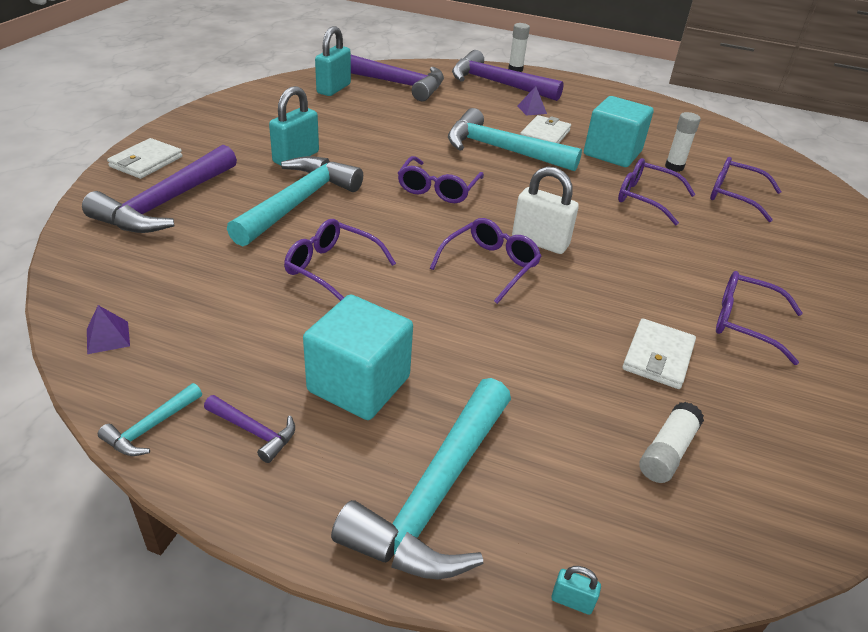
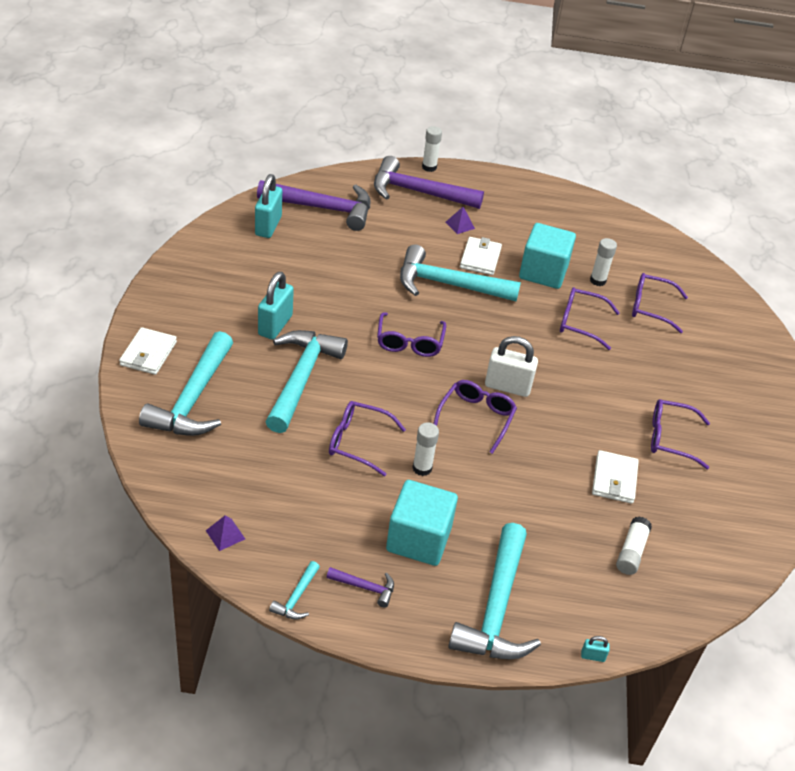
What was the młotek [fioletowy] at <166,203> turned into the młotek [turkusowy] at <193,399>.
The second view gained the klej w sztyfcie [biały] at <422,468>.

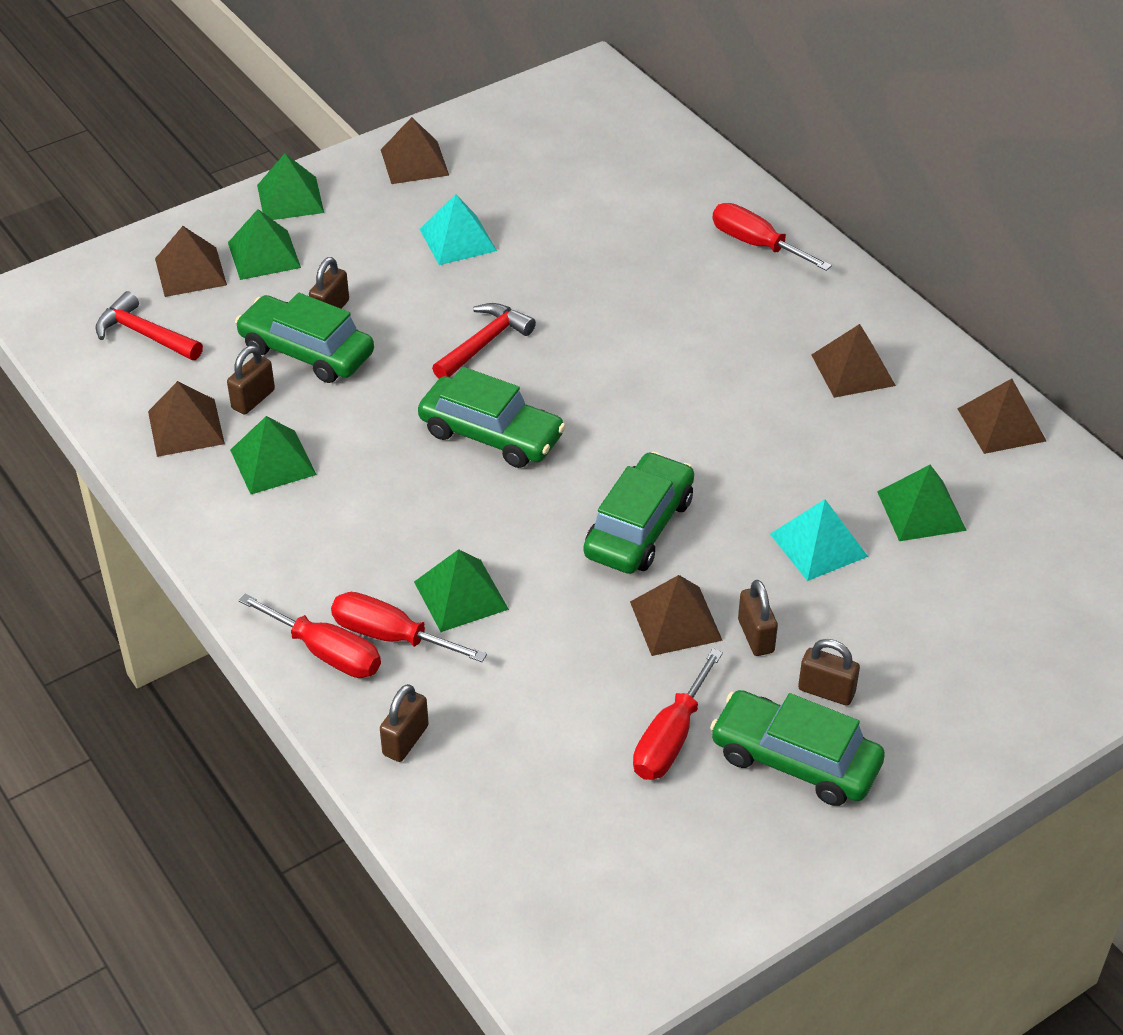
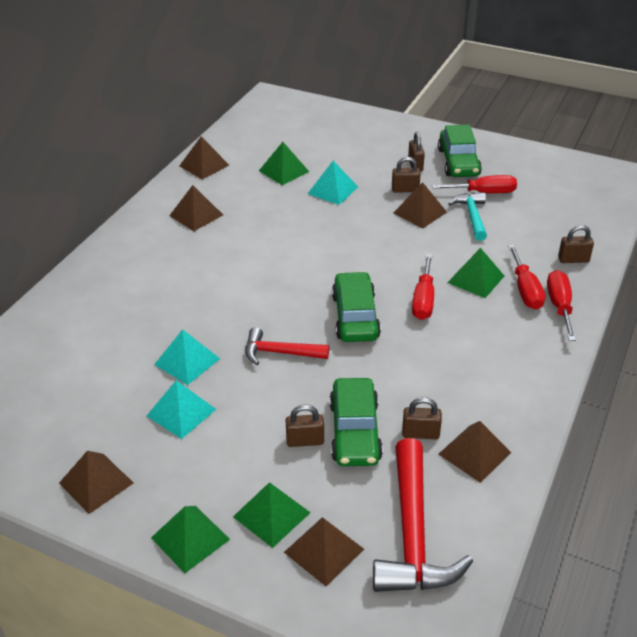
The śrubokręt [czerwony] ended up elsewhere, having gone from <756,244> to <423,300>.
The size of the młotek [czerwony] at <144,334> changed by a factor of 1.70.
The second view lost the piramida [zielony] at <273,462>.
The second view lost the samochód [zielony] at <639,527>.
The kłódka [brązowy] at <756,636> ended up facing another way, 45 degrees clockwise from before.
The second view gained the młotek [turkusowy] at <472,216>.
The second view gained the piramida [turkusowy] at <187,361>.

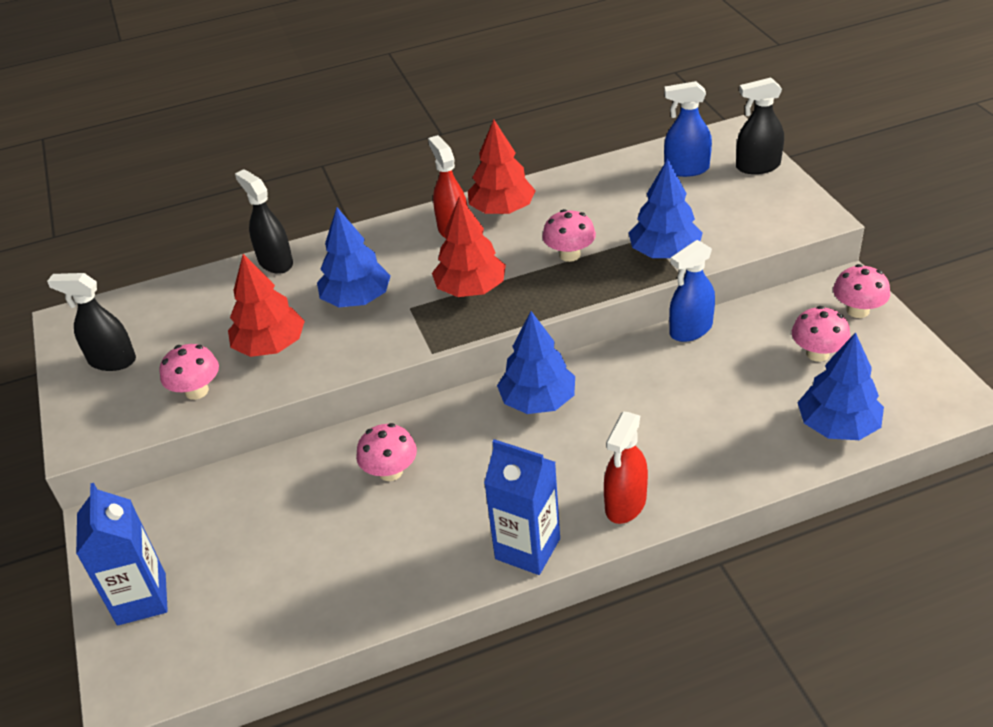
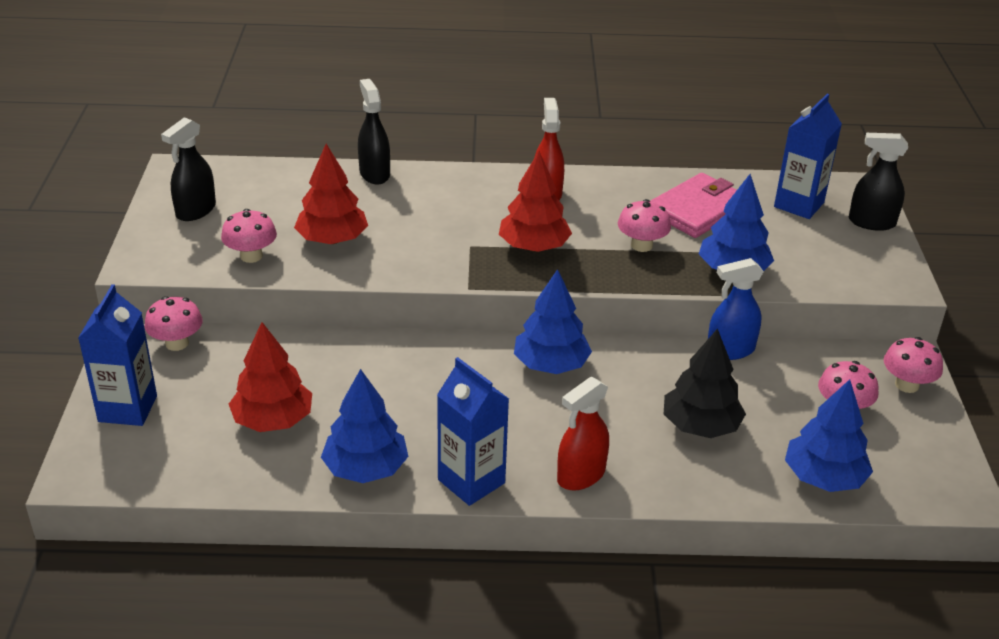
Where the spryskiwacz [niebieski] stood at <686,169>, the karton mleka [niebieski] came to stand at <799,205>.
The drzewko [czerwony] ended up elsewhere, having gone from <502,210> to <273,420>.
The drzewko [niebieski] ended up elsewhere, having gone from <357,299> to <365,469>.
The spryskiwacz [czarny] at <112,360> ended up facing another way, 90 degrees counterclockwise from before.
The grzyb [różowy] ended up elsewhere, having gone from <390,471> to <177,343>.
The second view gained the portfel [różowy] at <697,210>.
The second view gained the drzewko [czarny] at <700,426>.

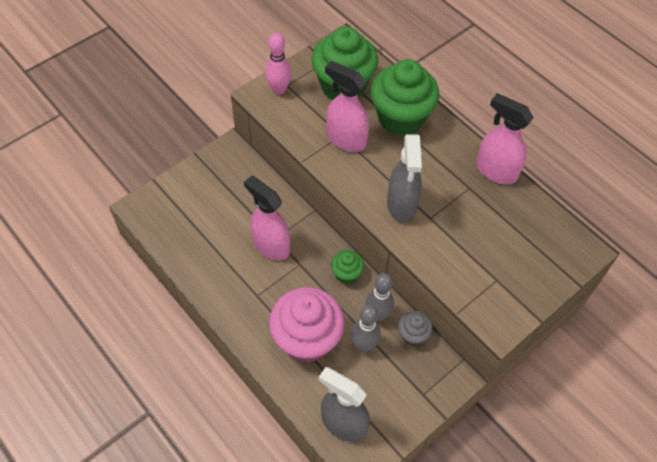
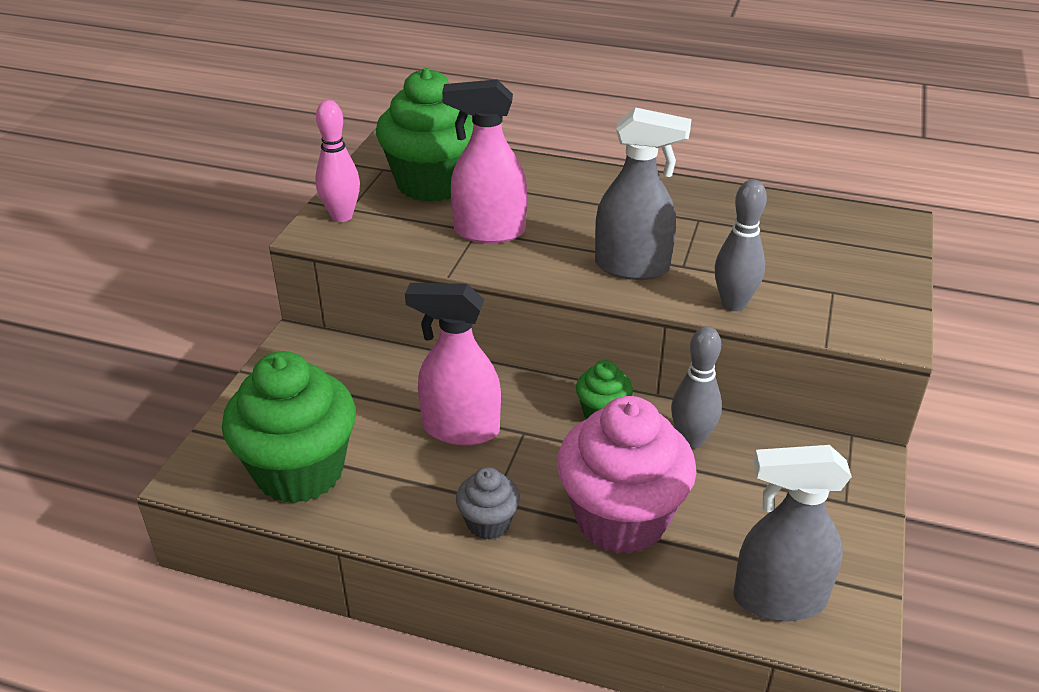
The muffinka [zielony] ended up elsewhere, having gone from <400,118> to <299,471>.
The second view lost the spryskiwacz [różowy] at <496,171>.
The spryskiwacz [szary] at <401,205> ended up facing another way, 45 degrees counterclockwise from before.
The kręgiel [szary] ended up elsewhere, having gone from <364,345> to <733,304>.
The muffinka [szary] ended up elsewhere, having gone from <412,335> to <488,523>.

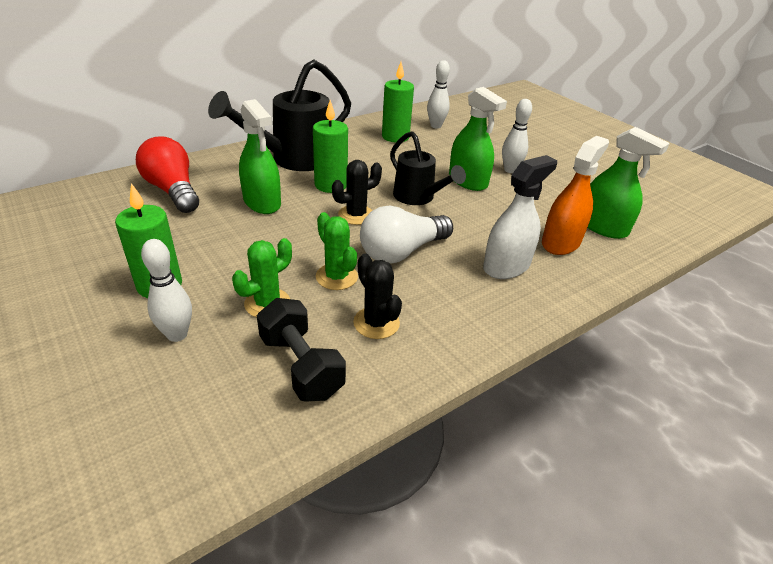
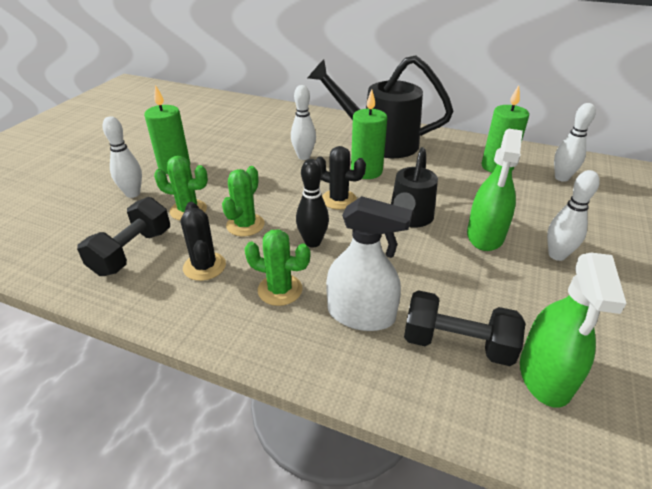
Where the spryskiwacz [zielony] stood at <262,202>, the kręgiel [biały] came to stand at <304,157>.
The second view lost the żarówka [czerwony] at <173,191>.
Where the spryskiwacz [pomarańczowy] stood at <561,242>, the hantel [czarny] came to stand at <457,344>.
Where the żarówka [biały] stood at <402,252>, the kręgiel [czarny] came to stand at <312,242>.
The kaktus [czarny] at <376,323> ended up facing another way, 45 degrees counterclockwise from before.
The second view gained the kaktus [zielony] at <280,290>.

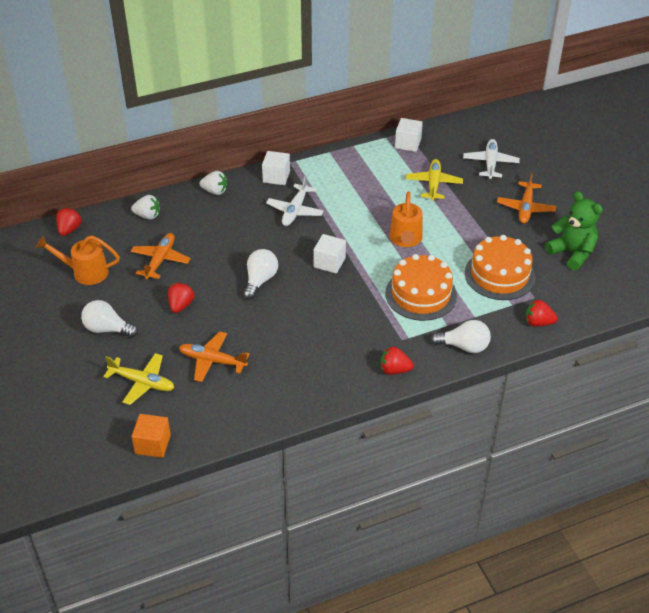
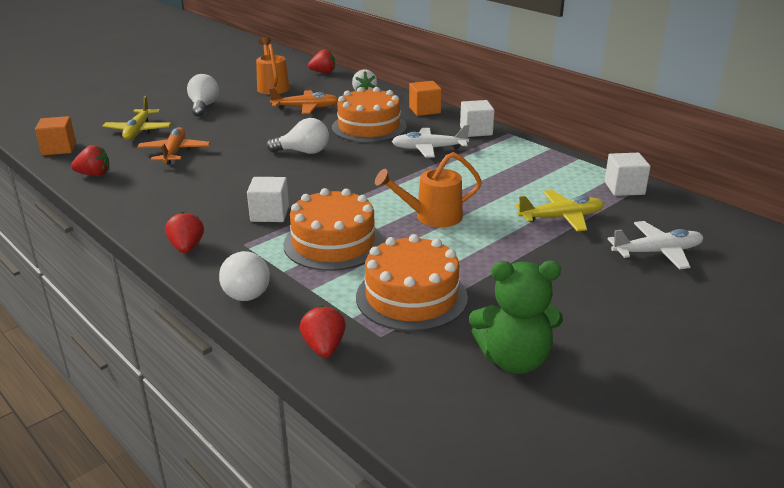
Where the truskawka [biały] stood at <215,191>, the sześcian [pomarańczowy] came to stand at <424,110>.
The second view lost the samolot [pomarańczowy] at <525,208>.
The miś [zielony] at <572,253> ended up facing another way, 60 degrees clockwise from before.
The sześcian [biały] ended up elsewhere, having gone from <329,262> to <269,214>.
The truskawka [czerwony] ended up elsewhere, having gone from <181,305> to <94,174>.
The second view gained the tort [pomarańczowy] at <369,127>.

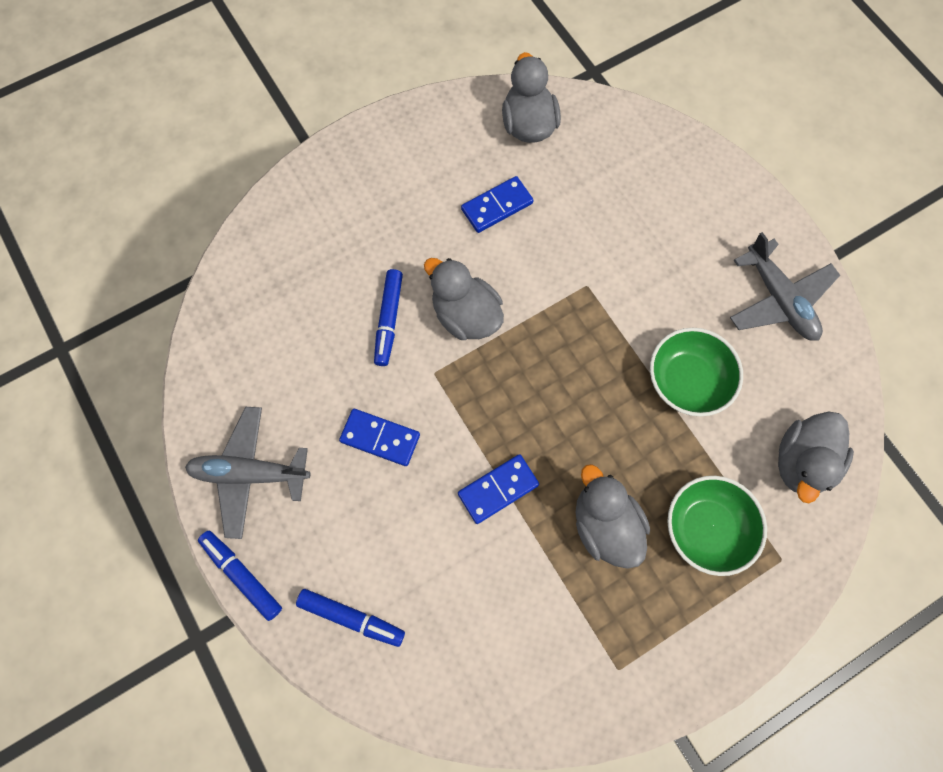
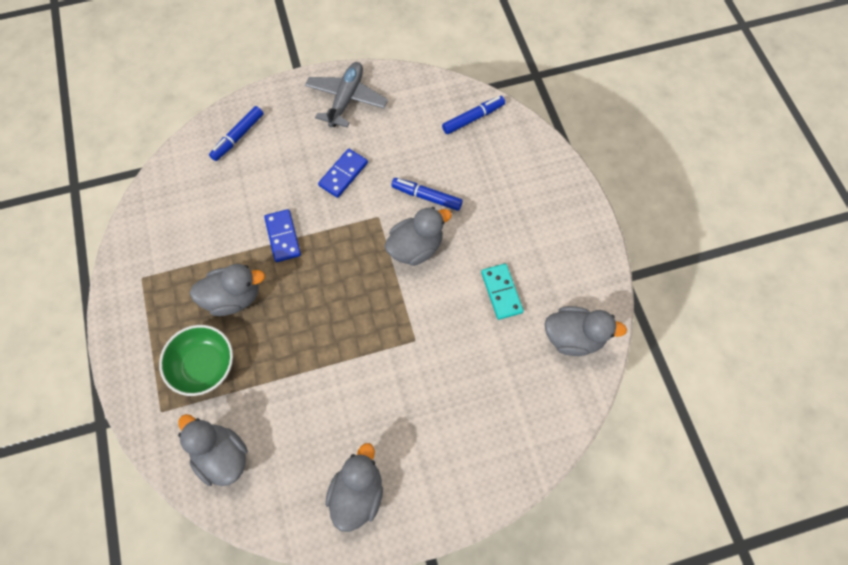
What was the kostka domina [niebieski] at <497,206> turned into the kostka domina [turkusowy] at <501,292>.
Where the samolot [szary] stood at <778,299>, the kaczka [szary] came to stand at <357,493>.
The second view lost the miska [zielony] at <687,380>.
The flamaster [niebieski] ended up elsewhere, having gone from <242,575> to <473,118>.

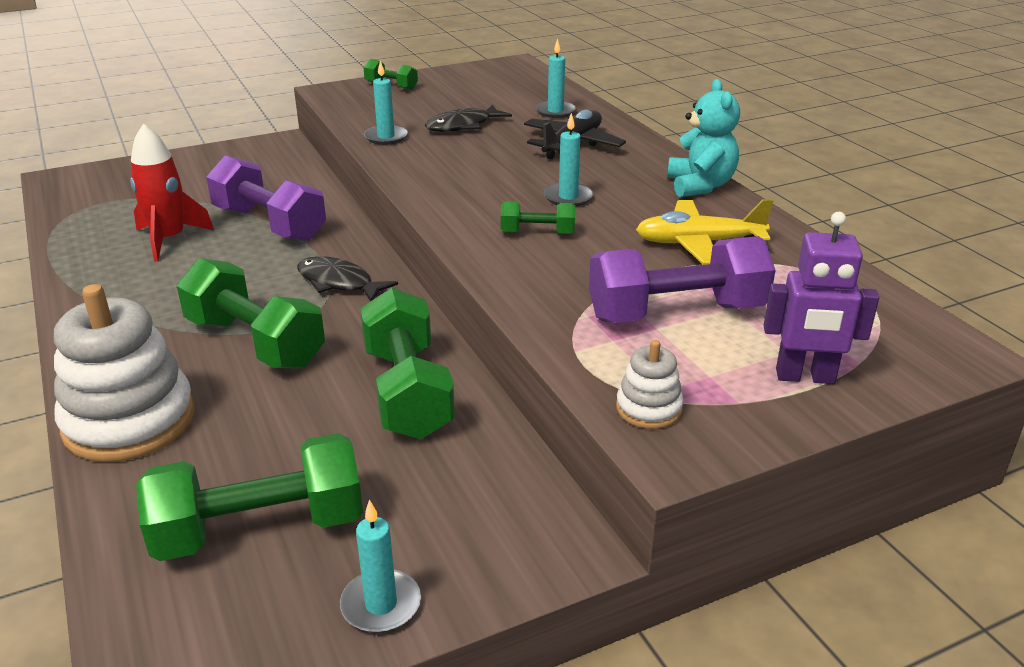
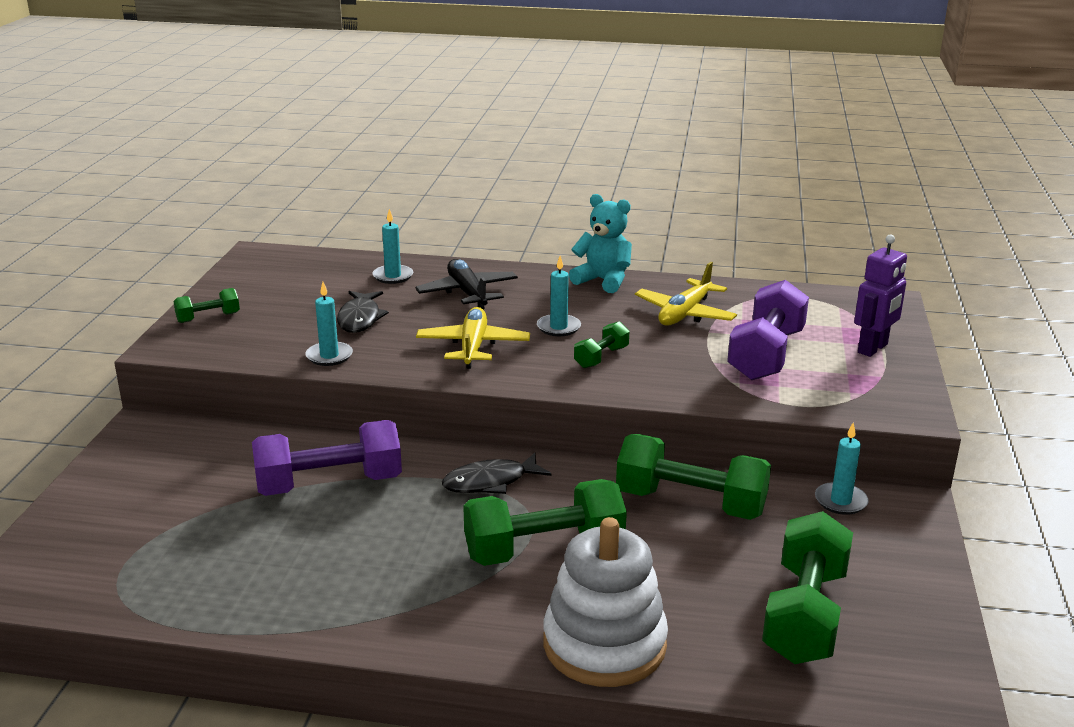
The second view lost the rakieta [czerwony] at <169,240>.
The second view lost the zabawka nakładanka [biały] at <648,408>.
The świeca [turkusowy] ended up elsewhere, having gone from <381,604> to <840,501>.
The second view gained the samolot [żółty] at <473,347>.

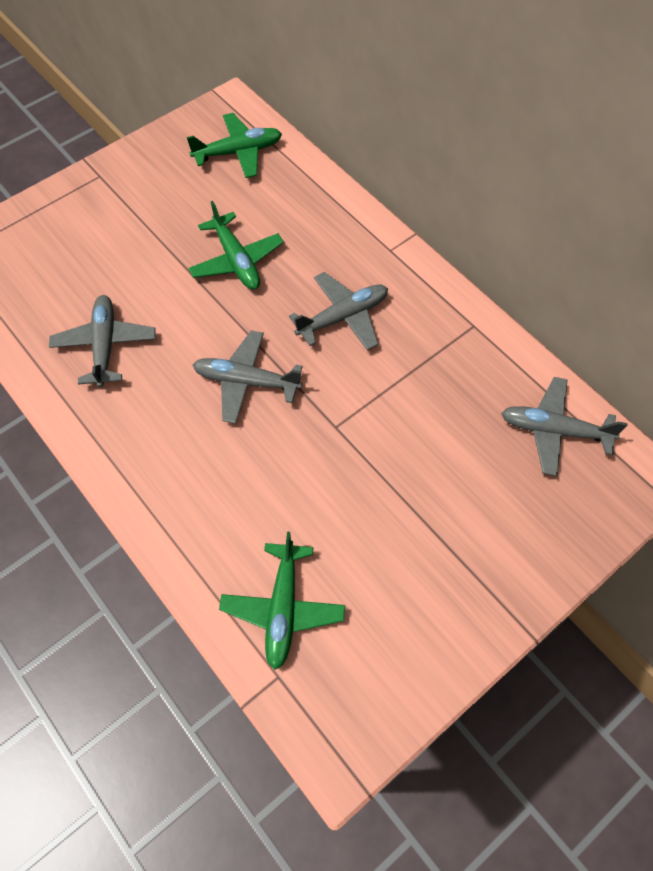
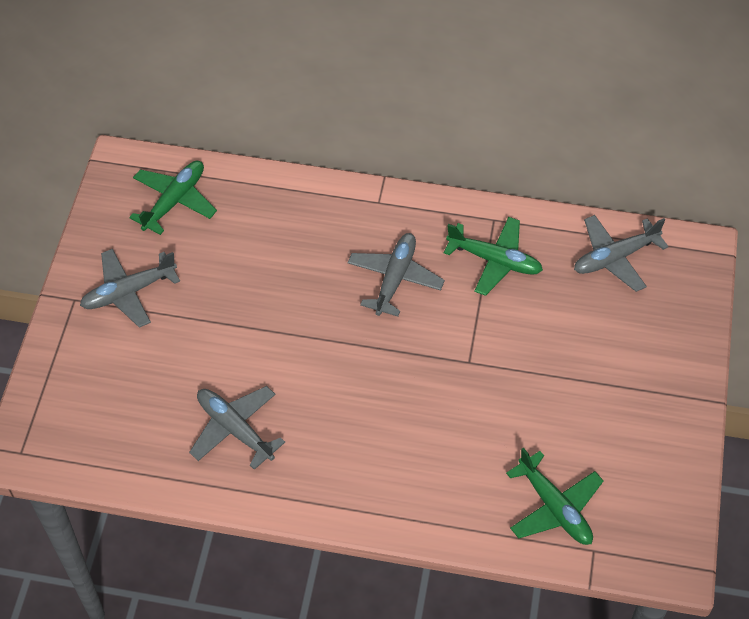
The samolot [zielony] ended up elsewhere, having gone from <236,260> to <495,260>.
The samolot [szary] ended up elsewhere, having gone from <246,381> to <128,292>.

